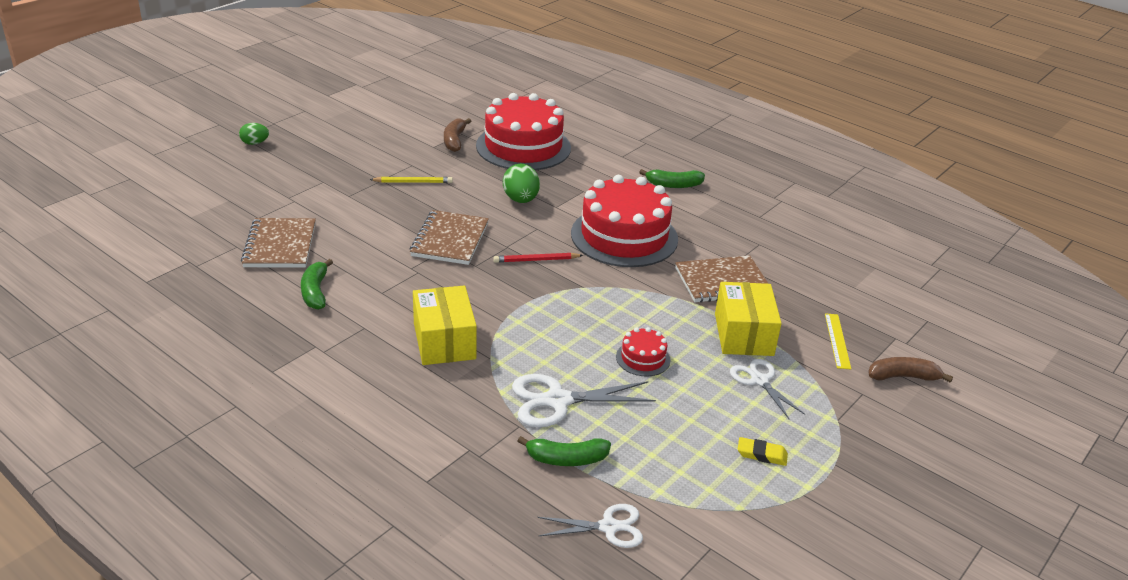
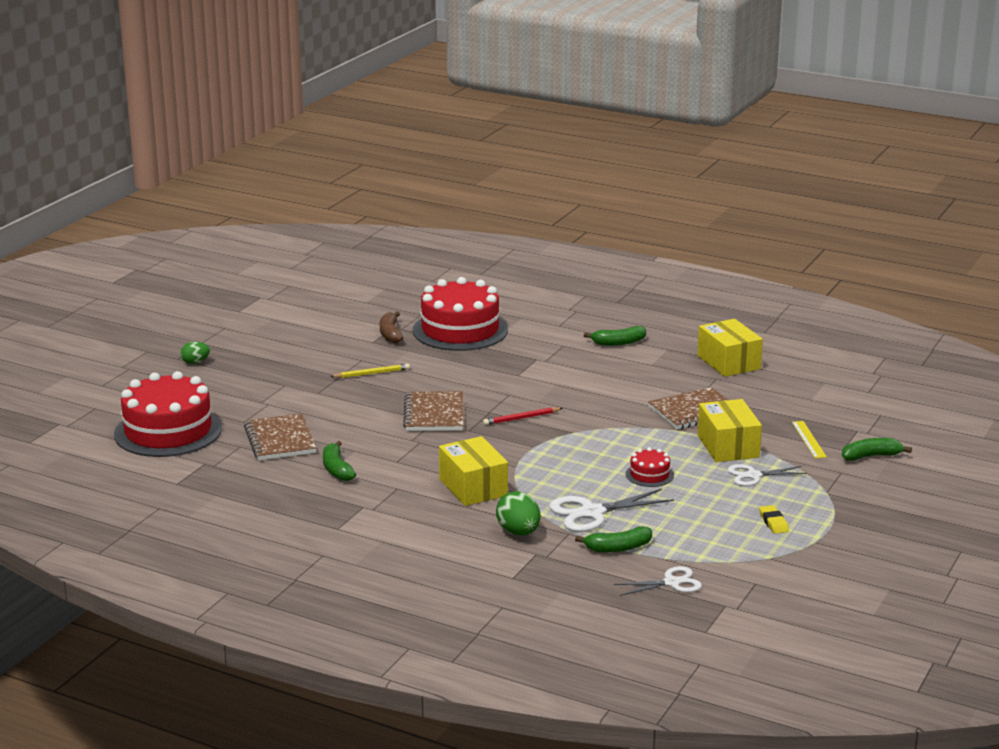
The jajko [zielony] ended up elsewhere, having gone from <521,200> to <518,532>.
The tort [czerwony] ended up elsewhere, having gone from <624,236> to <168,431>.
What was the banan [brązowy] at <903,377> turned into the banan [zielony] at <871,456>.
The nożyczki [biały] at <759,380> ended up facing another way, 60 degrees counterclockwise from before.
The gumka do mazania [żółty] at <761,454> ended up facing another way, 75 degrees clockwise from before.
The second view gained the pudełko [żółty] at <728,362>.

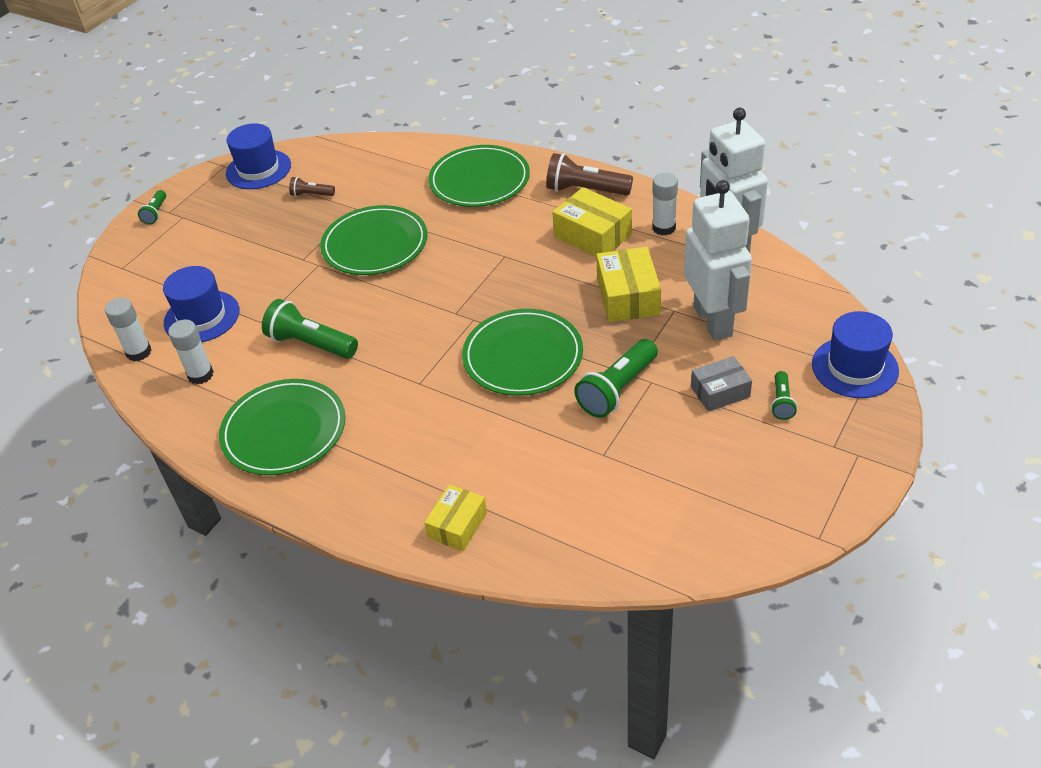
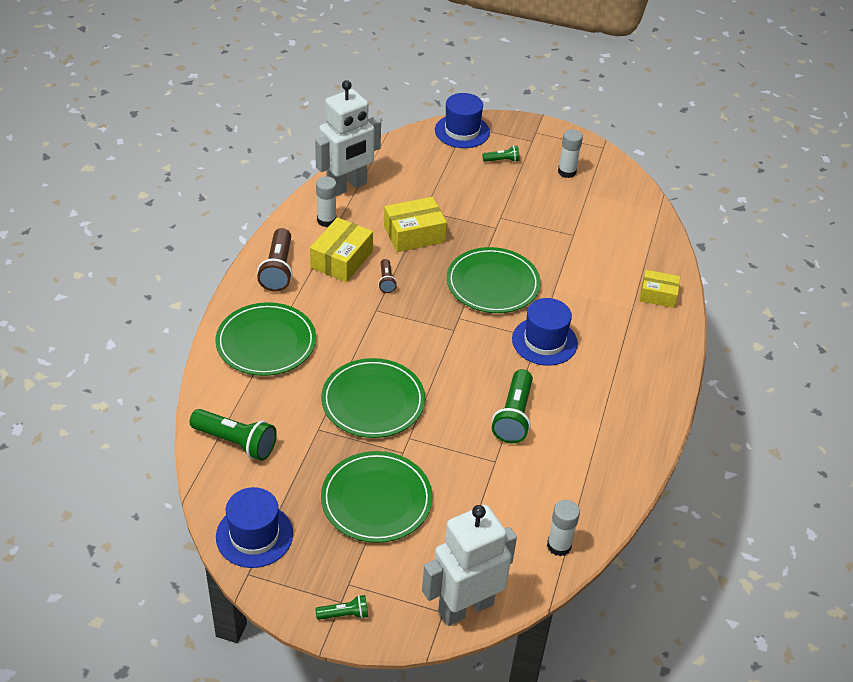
The latarka [brązowy] ended up elsewhere, having gone from <312,195> to <386,281>.
The robot [biały] ended up elsewhere, having gone from <713,321> to <465,607>.
The kapelusz [niebieski] ended up elsewhere, having gone from <202,317> to <544,341>.
The klej w sztyfcie [biały] ended up elsewhere, having gone from <200,375> to <567,172>.
The latarka [zielony] ended up elsewhere, having gone from <617,389> to <236,442>.
The second view lost the pudełko [szary] at <720,392>.
The talerz [zielony] ended up elsewhere, having gone from <284,430> to <376,499>.

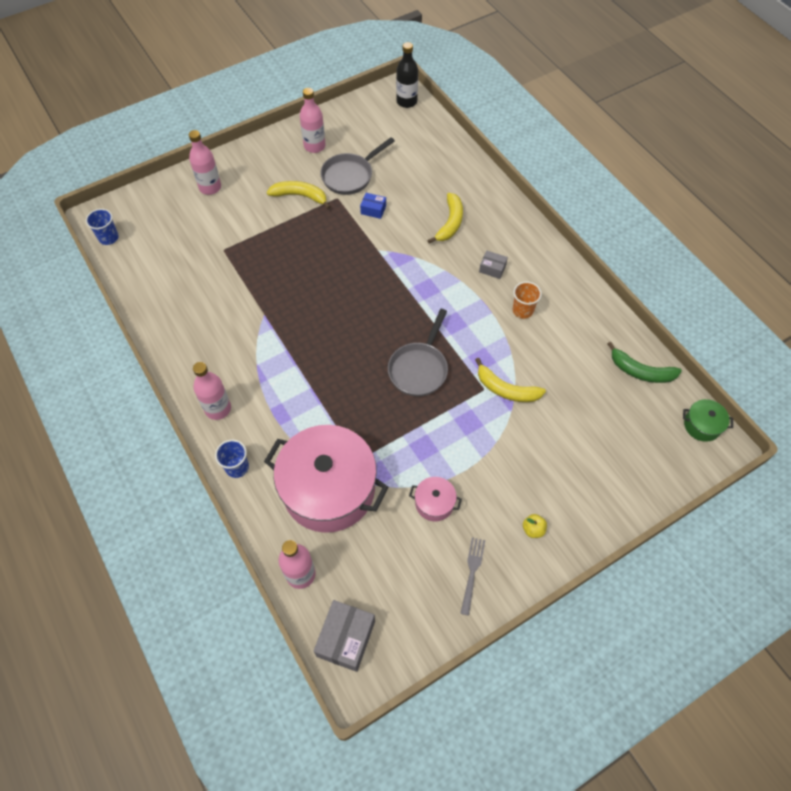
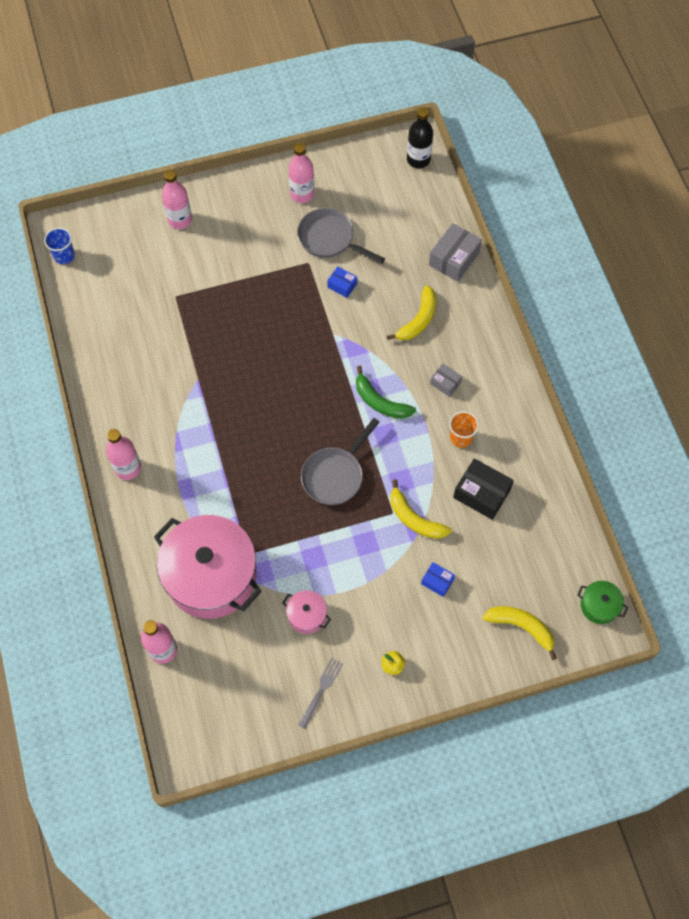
The patelnia [szary] at <350,176> ended up facing another way, 60 degrees clockwise from before.
The banan [żółty] ended up elsewhere, having gone from <300,196> to <521,627>.
The banan [zielony] ended up elsewhere, having gone from <640,371> to <380,401>.
The second view lost the szklanka [niebieski] at <237,467>.
The pudełko [szary] ended up elsewhere, having gone from <346,638> to <454,259>.
The second view gained the pudełko [czarny] at <481,494>.
The second view gained the pudełko [niebieski] at <437,581>.

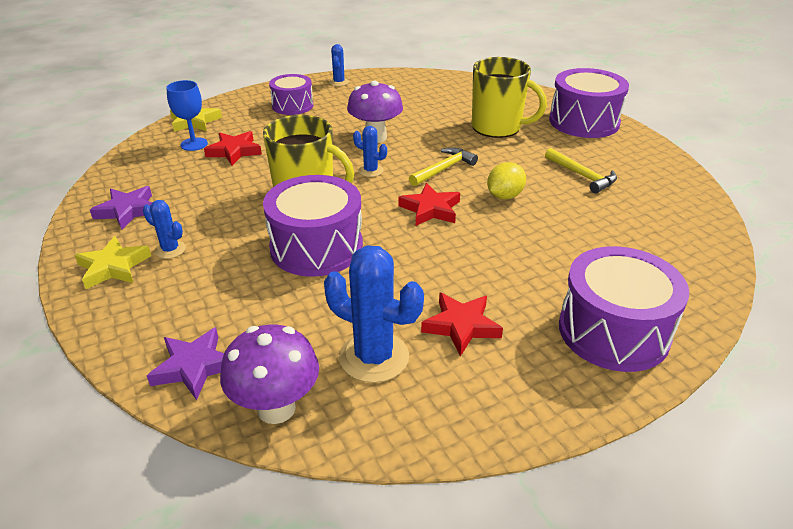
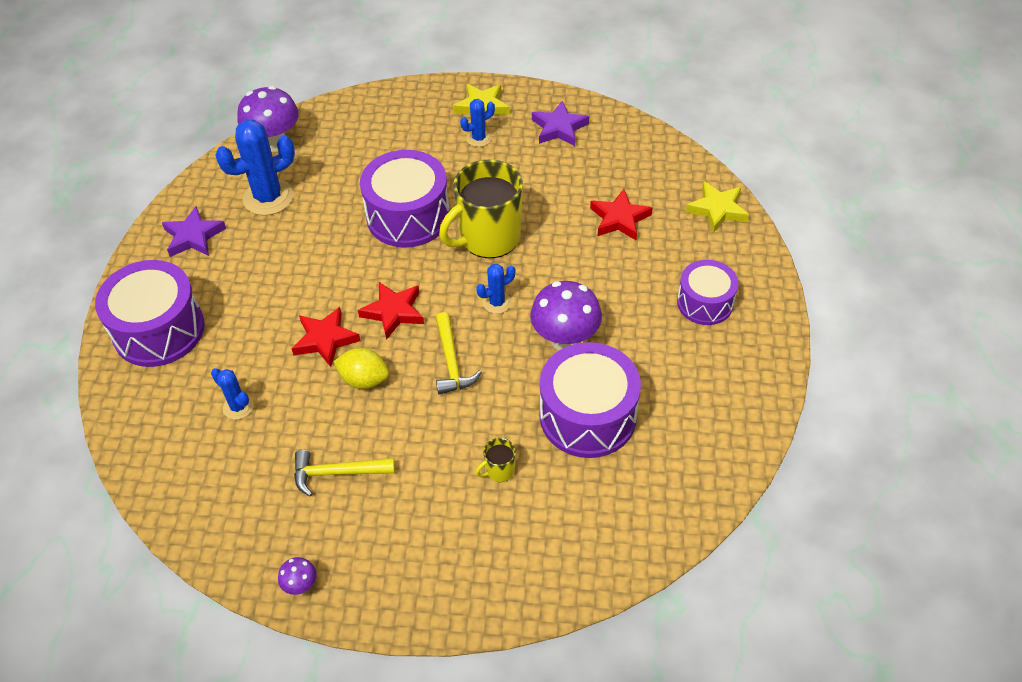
The kaktus [niebieski] ended up elsewhere, having gone from <339,82> to <238,407>.
The size of the kubek [żółty] at <498,127> changed by a factor of 0.41.
The bęben [fioletowy] ended up elsewhere, having gone from <584,122> to <588,416>.
The second view lost the kielich [niebieski] at <194,144>.
The cytryna [żółty] at <504,196> ended up facing another way, 60 degrees counterclockwise from before.
The gwiazda [czerwony] ended up elsewhere, having gone from <461,326> to <325,339>.
The gwiazda [fioletowy] ended up elsewhere, having gone from <194,366> to <193,236>.
The second view gained the grzyb [fioletowy] at <301,586>.

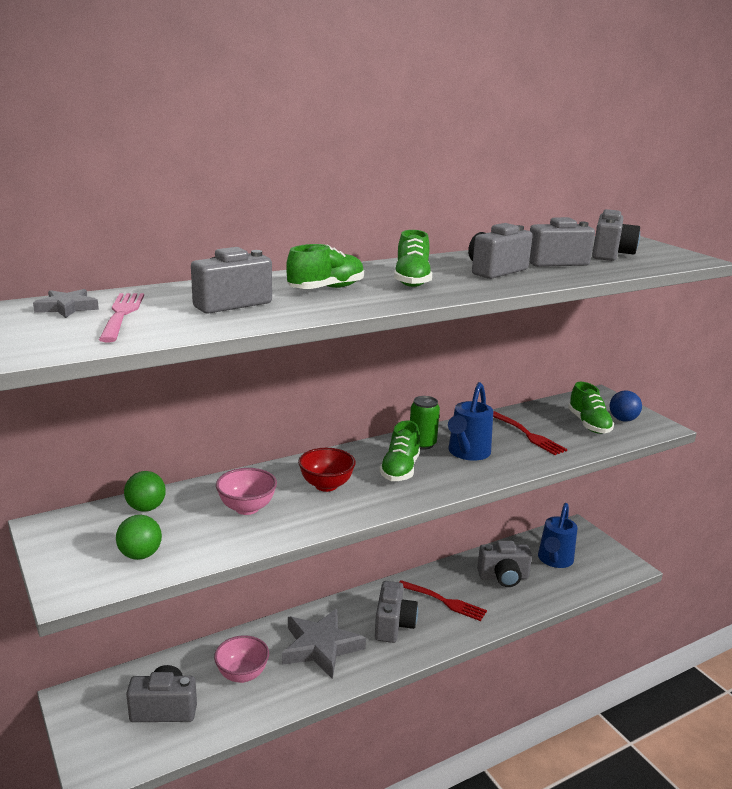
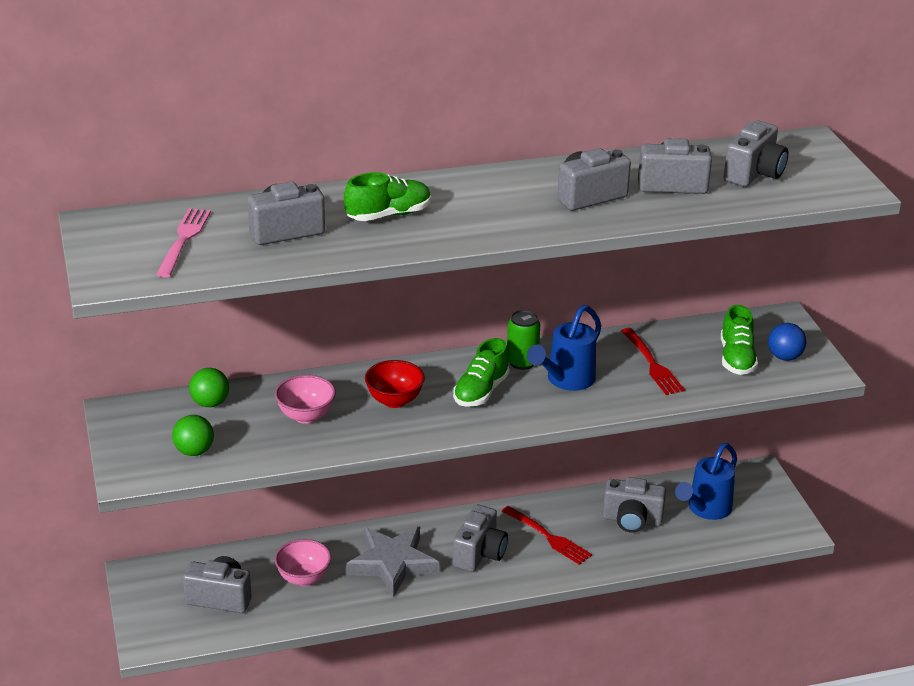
The second view lost the but [zielony] at <412,280>.
The second view lost the gwiazda [szary] at <67,307>.

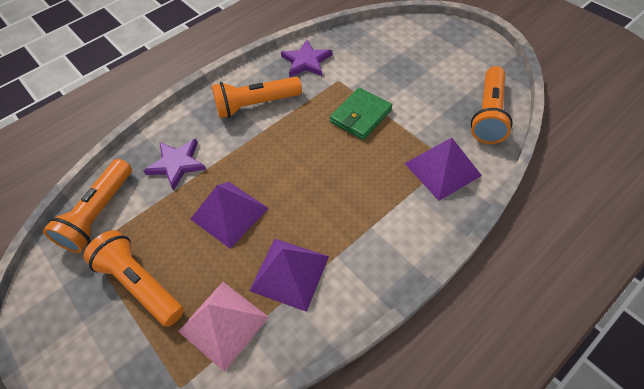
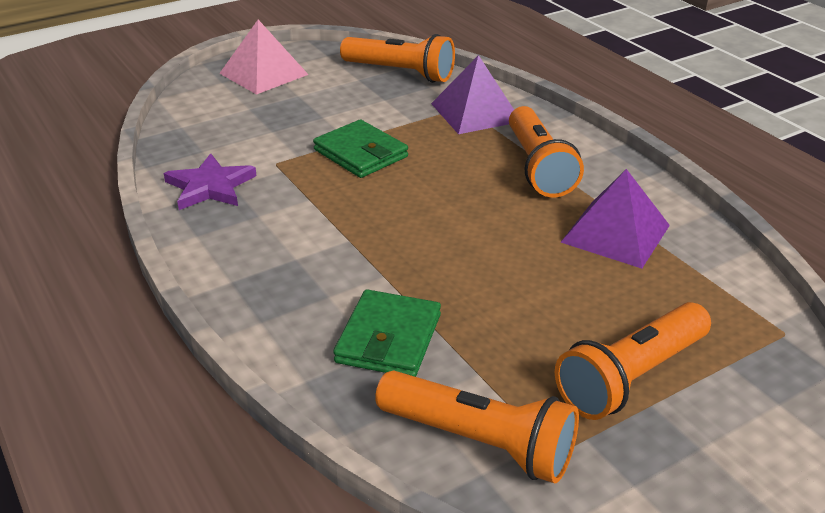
The latarka [pomarańczowy] ended up elsewhere, having gone from <256,105> to <538,167>.
Where the gwiazda [fioletowy] stood at <177,164>, the portfel [zielony] came to stand at <388,338>.
The second view lost the piramida [fioletowy] at <229,213>.
The piramida [różowy] ended up elsewhere, having gone from <223,324> to <263,73>.

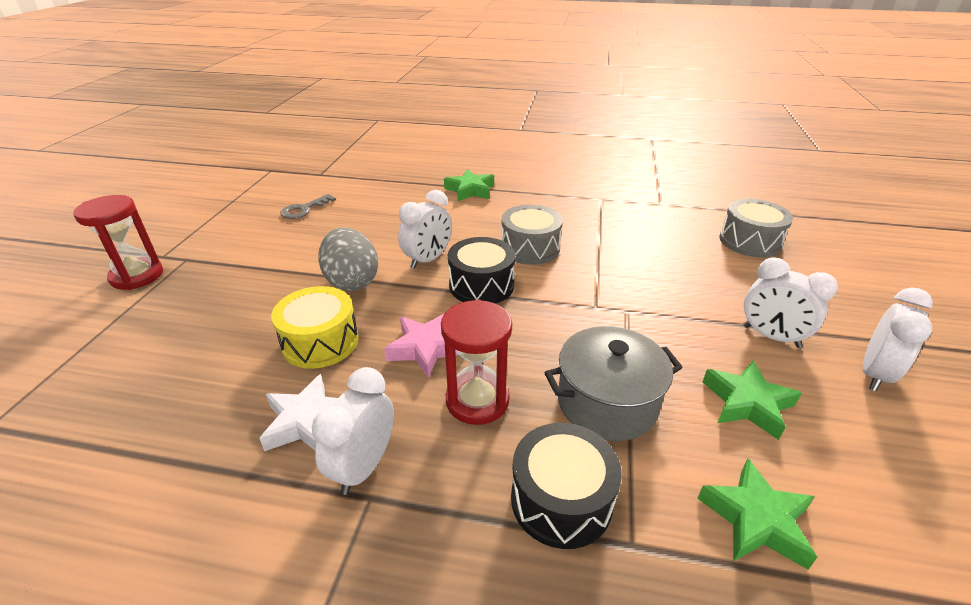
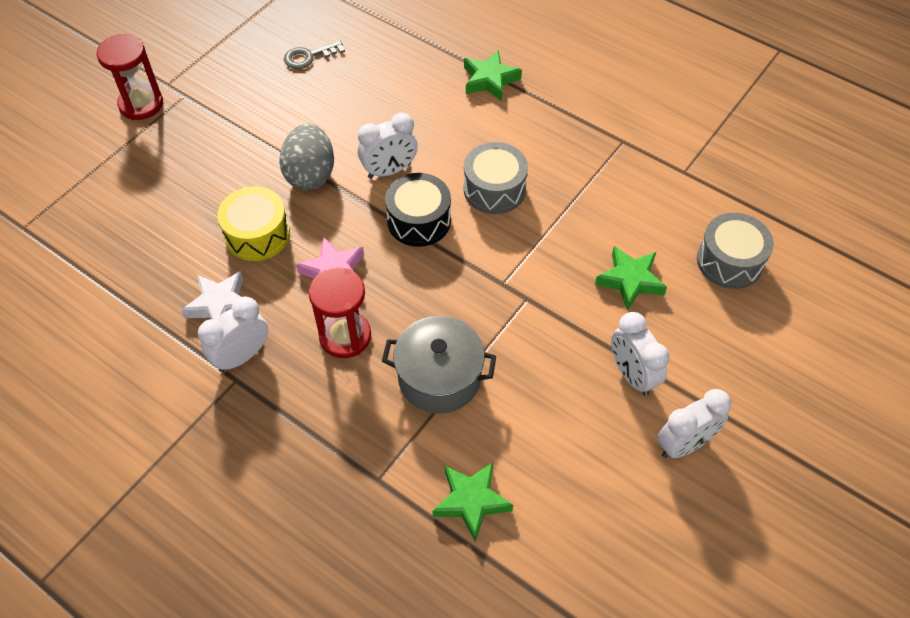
The gwiazda [zielony] ended up elsewhere, having gone from <747,403> to <630,280>.
The second view lost the bęben [czarny] at <561,499>.

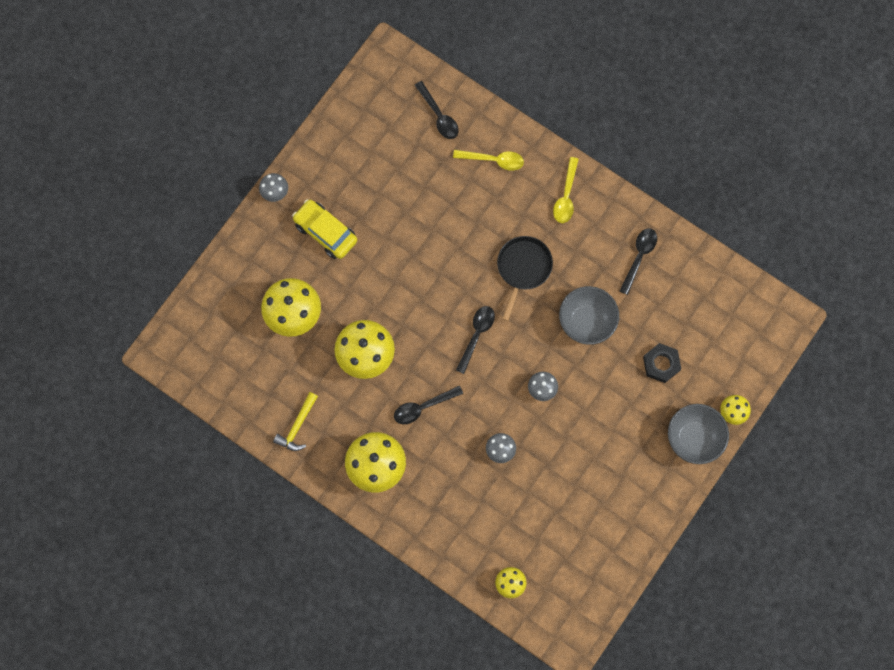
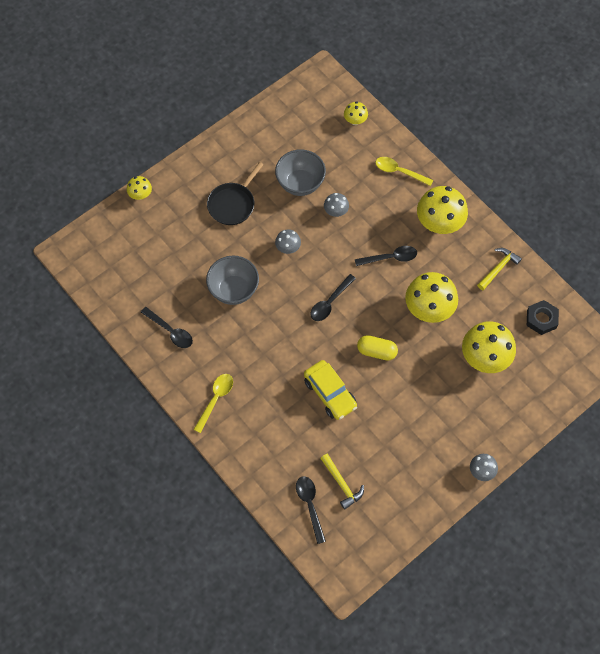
The łyżka [żółty] ended up elsewhere, having gone from <493,160> to <399,172>.
The samochód [żółty] ended up elsewhere, having gone from <325,232> to <330,393>.
The łyżka [czarny] at <639,257> ended up facing another way, 90 degrees counterclockwise from before.
The patelnia [czarny] ended up elsewhere, having gone from <523,268> to <233,204>.
The nakrętka [czarny] ended up elsewhere, having gone from <661,364> to <541,319>.
The miska [szary] ended up elsewhere, having gone from <693,439> to <300,183>.
The second view gained the kapsułka [żółty] at <376,351>.
The second view gained the młotek [żółty] at <342,484>.

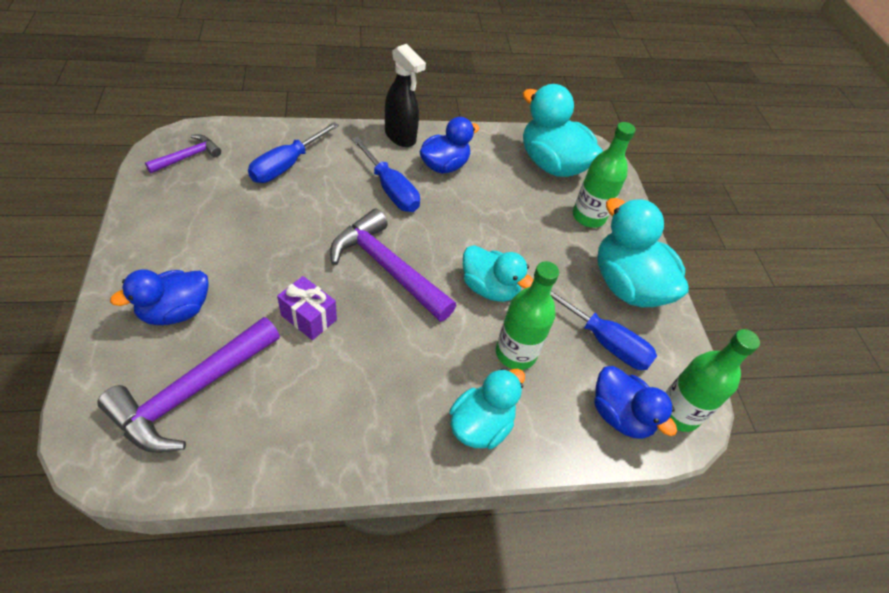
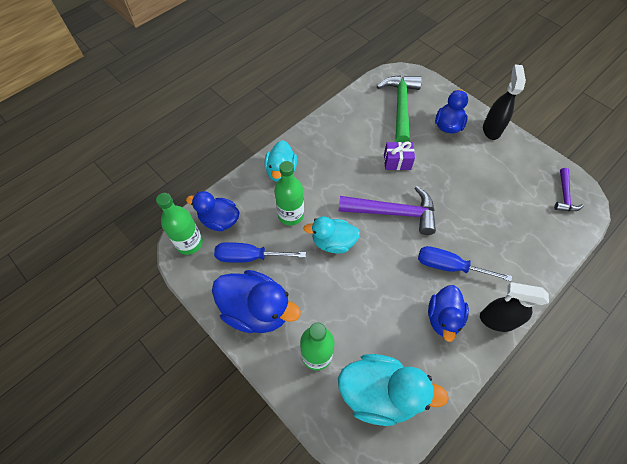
The second view lost the śrubokręt [niebieski] at <287,165>.
What was the kaczka [turkusowy] at <627,285> turned into the kaczka [niebieski] at <257,310>.
What was the młotek [fioletowy] at <191,392> turned into the młotek [zielony] at <400,106>.
The second view gained the spryskiwacz [czarny] at <491,129>.

